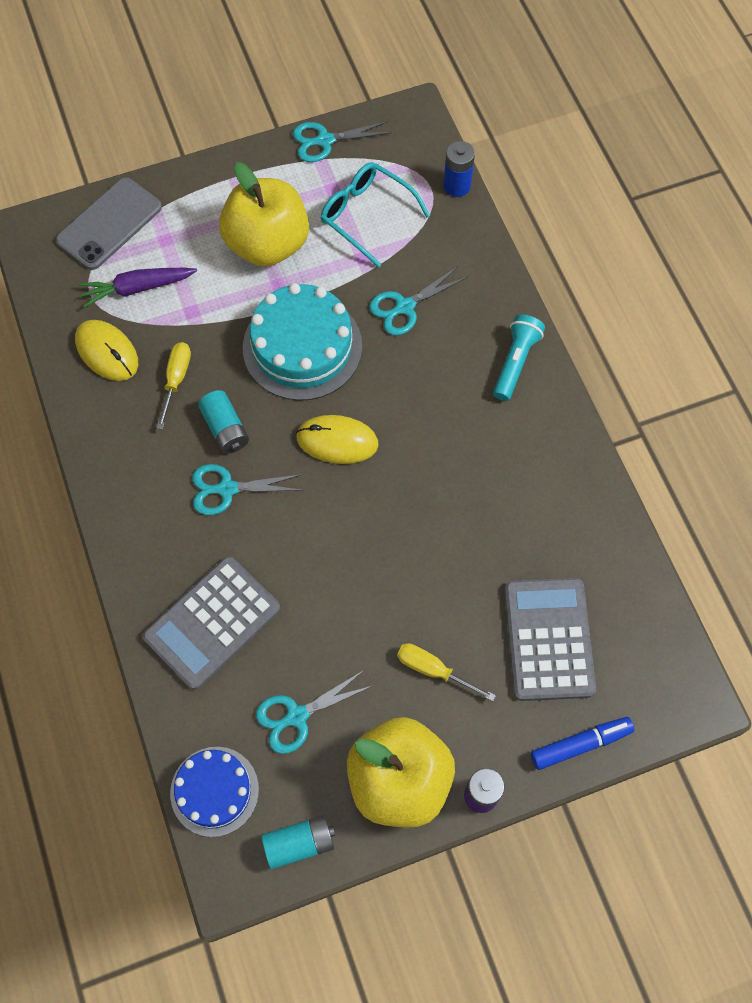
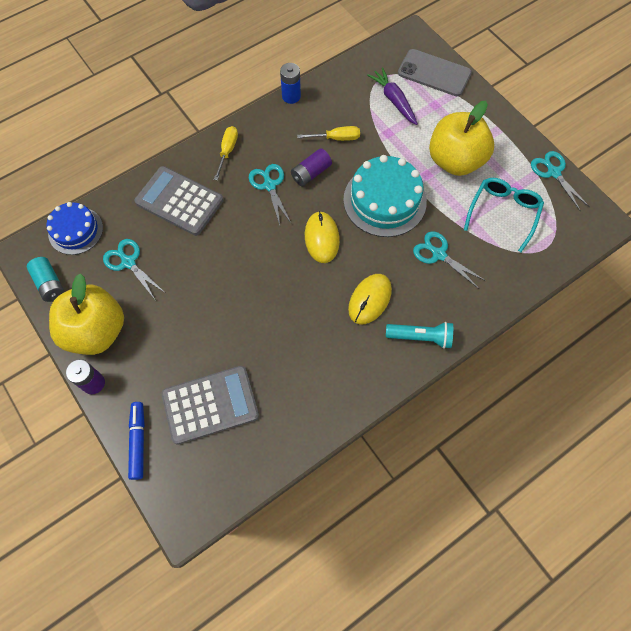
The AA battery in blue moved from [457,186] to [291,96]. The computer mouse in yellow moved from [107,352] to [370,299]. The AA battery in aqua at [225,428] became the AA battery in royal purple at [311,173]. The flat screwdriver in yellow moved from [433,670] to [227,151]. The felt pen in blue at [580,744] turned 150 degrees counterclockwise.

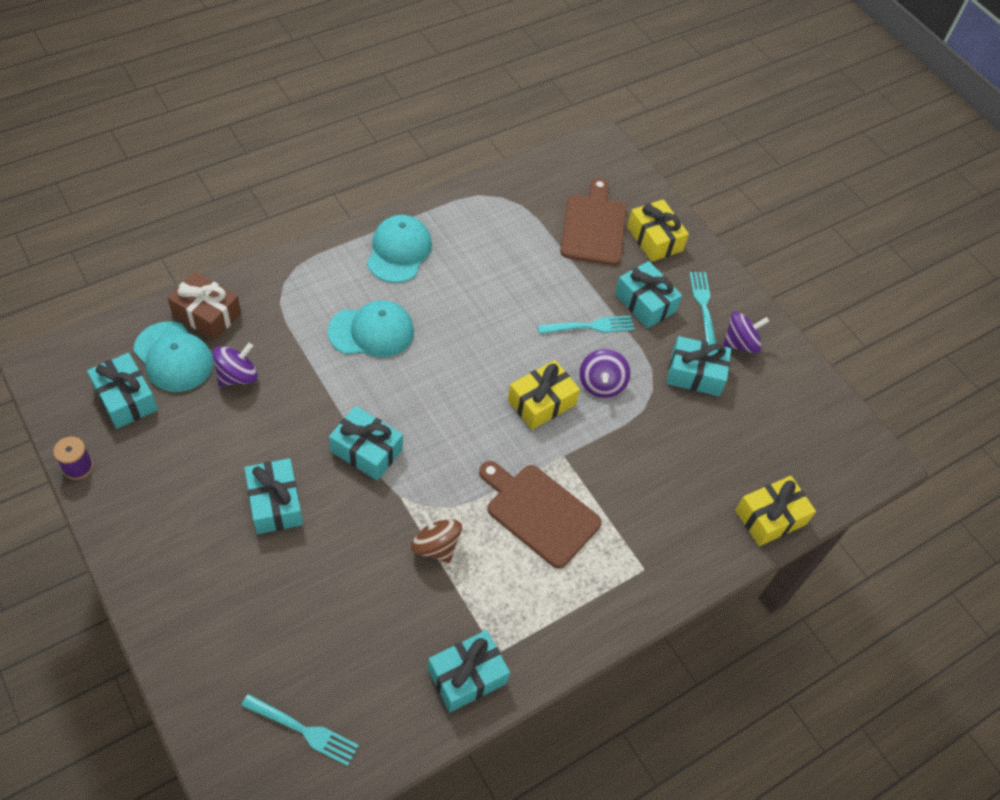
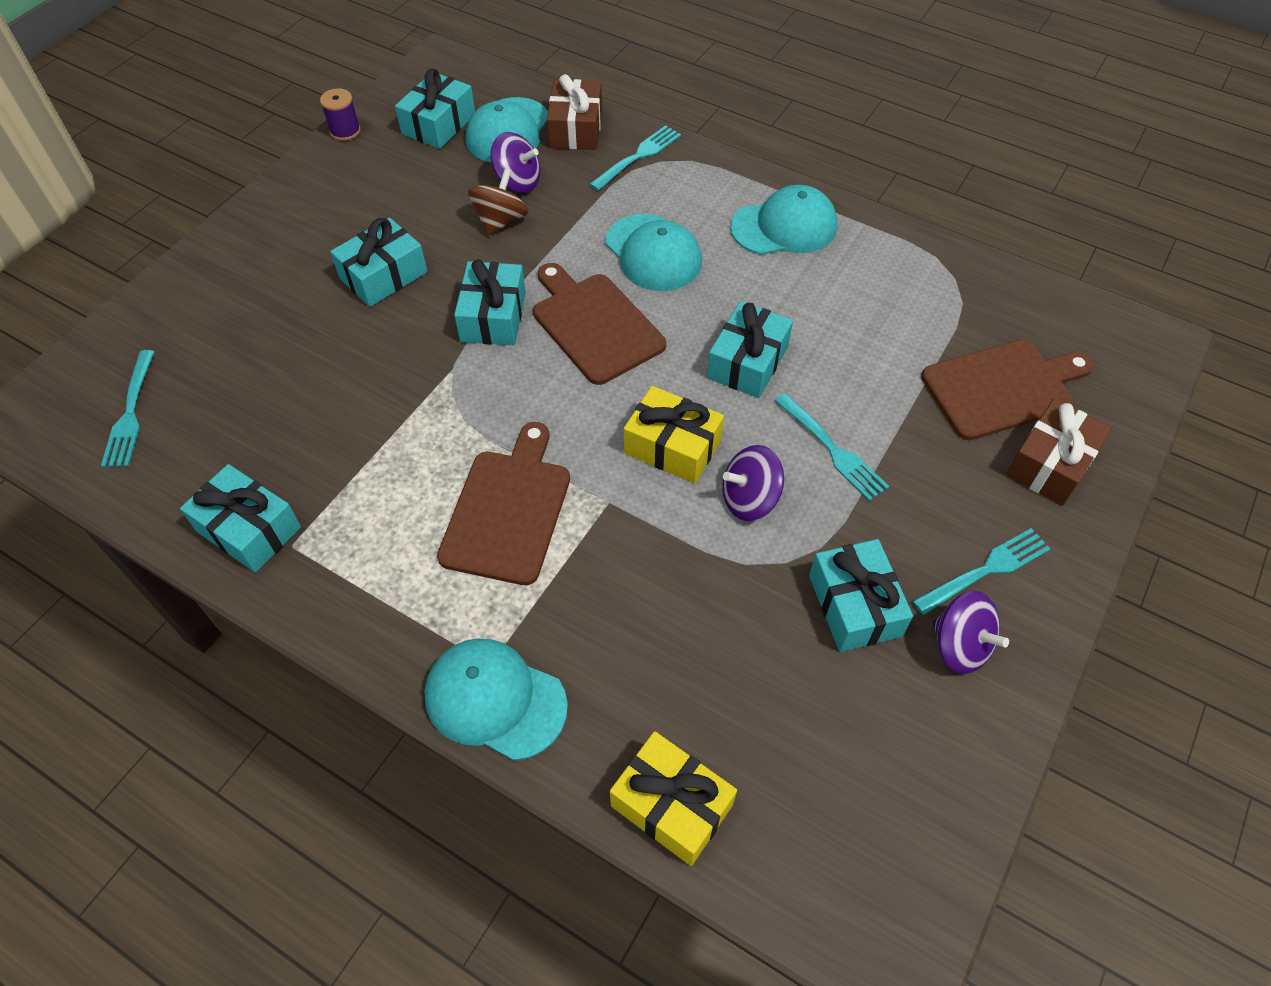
The gift in yellow at [654,239] became the gift in russet at [1050,464]. The gift in aqua moved from [645,303] to [747,362]. The whirligig in russet moved from [435,546] to [501,221]. The fork in aqua at [637,157] appeared. The bread board in russet at [594,325] appeared. The peaked cap in aqua at [495,700] appeared.

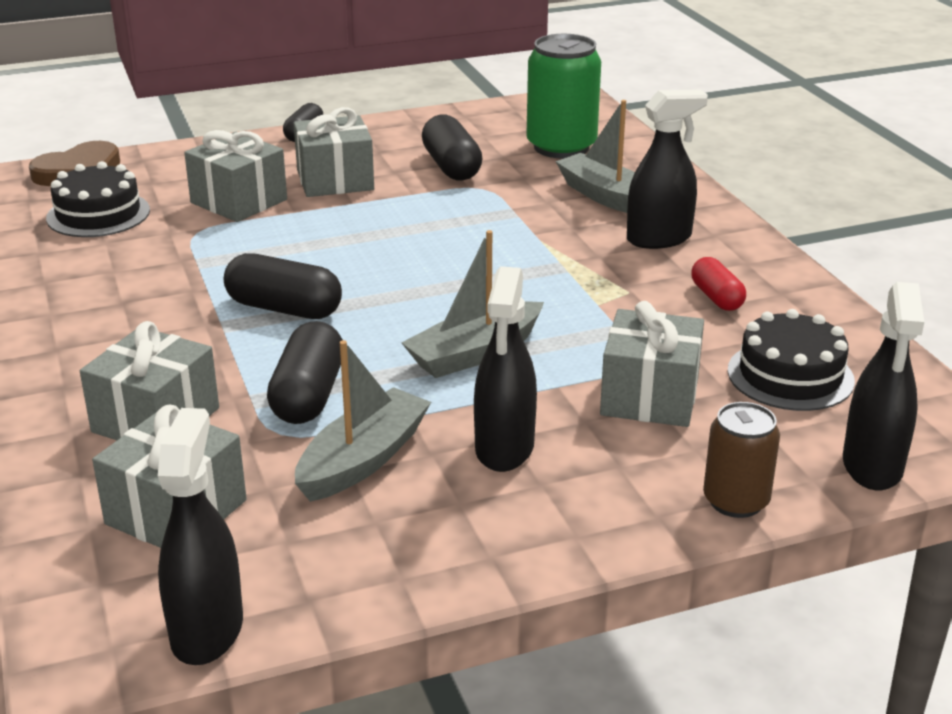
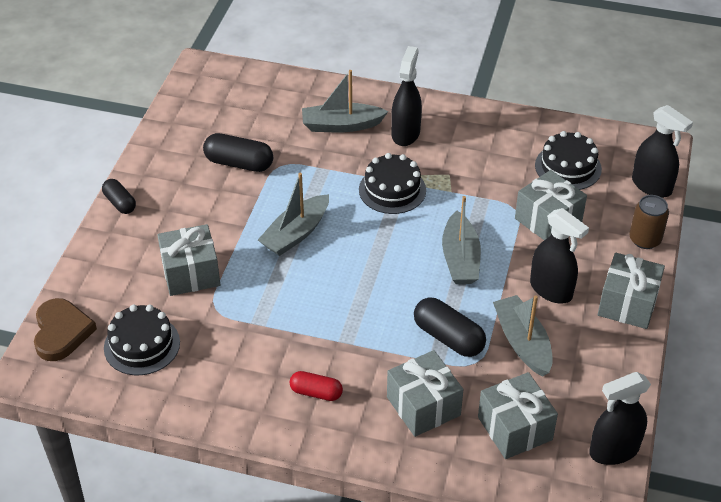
The can in leaf-green at [561,147] disappeared. The gift in grey moved from [335,180] to [627,304]. The capsule in ebony at [284,308] disappeared. The capsule in red moved from [716,297] to [316,392]. The spray cleaner in ebony at [207,630] turned 60 degrees counterclockwise. The cake in ebony at [392,190] appeared. The sailboat in grey at [296,234] appeared.

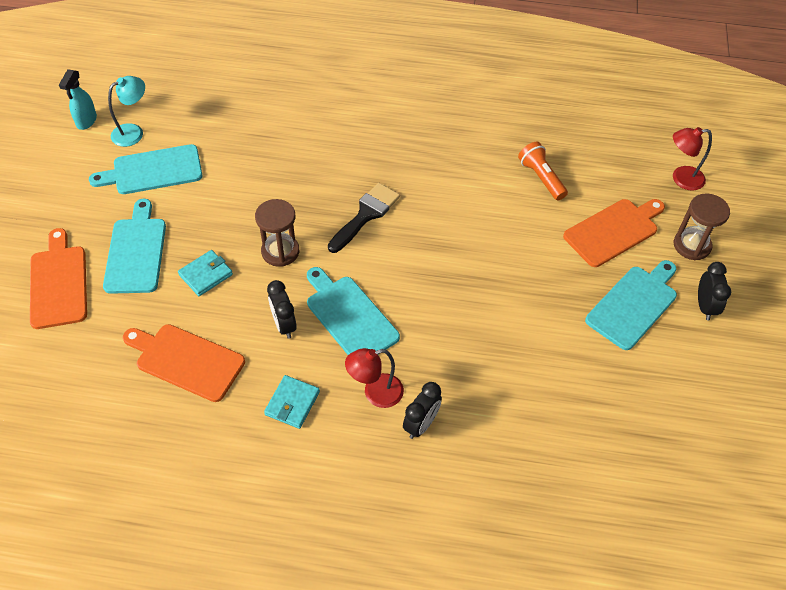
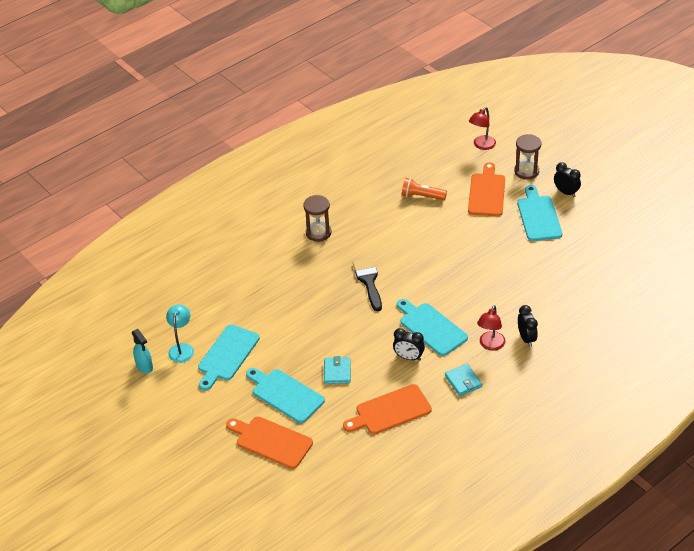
The hourglass in russet moved from [280,251] to [318,233]. The bread board in aqua at [349,316] turned 45 degrees clockwise.

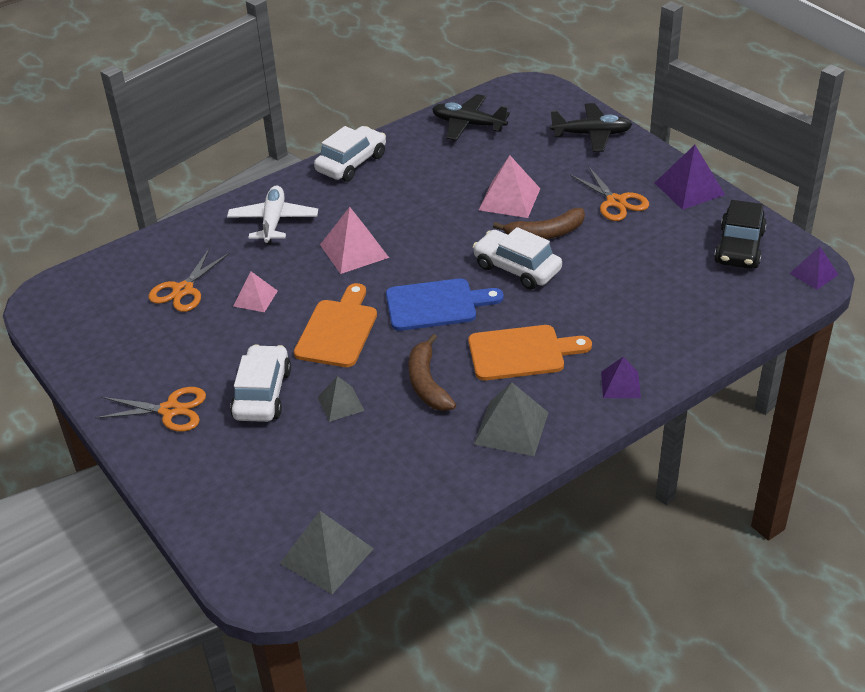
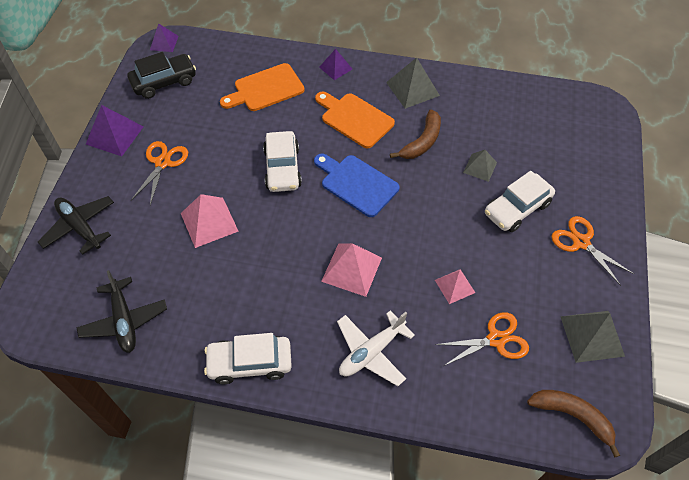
The banana in russet moved from [545,233] to [572,416]. The bread board in bright orange moved from [338,330] to [265,89]. The pyramid in grey moved from [327,555] to [592,336].

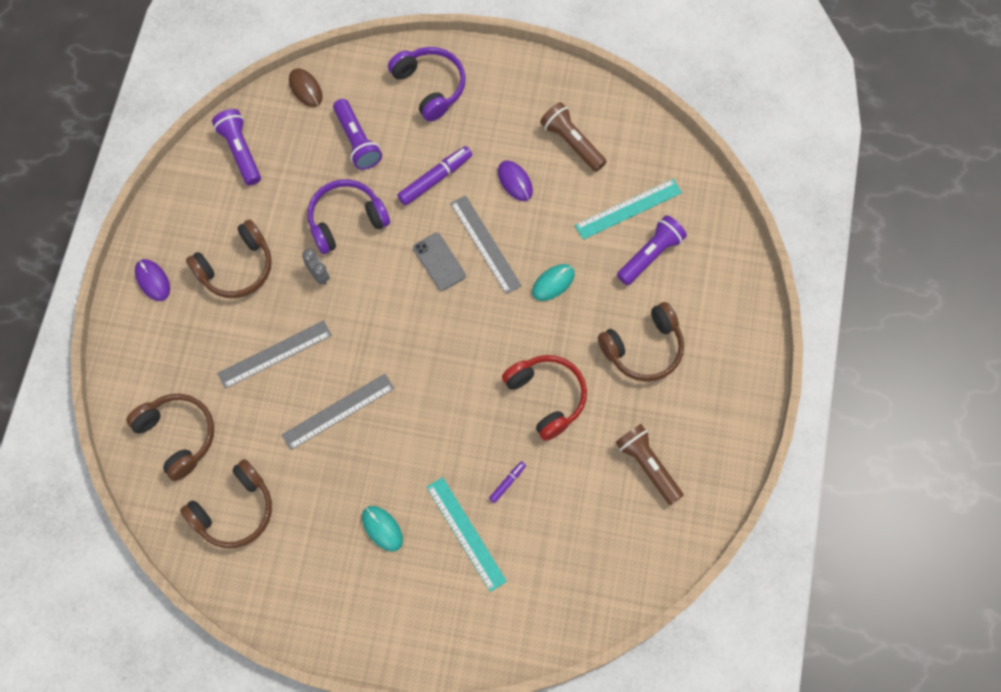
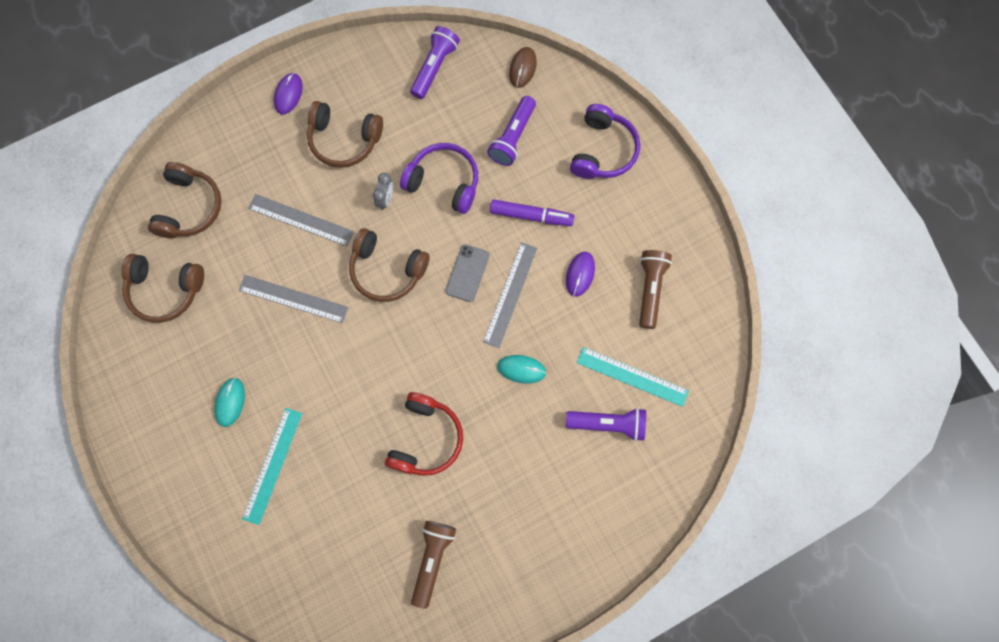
The over-ear headphones in russet moved from [643,349] to [387,270]. The felt pen in royal purple at [507,483] disappeared.

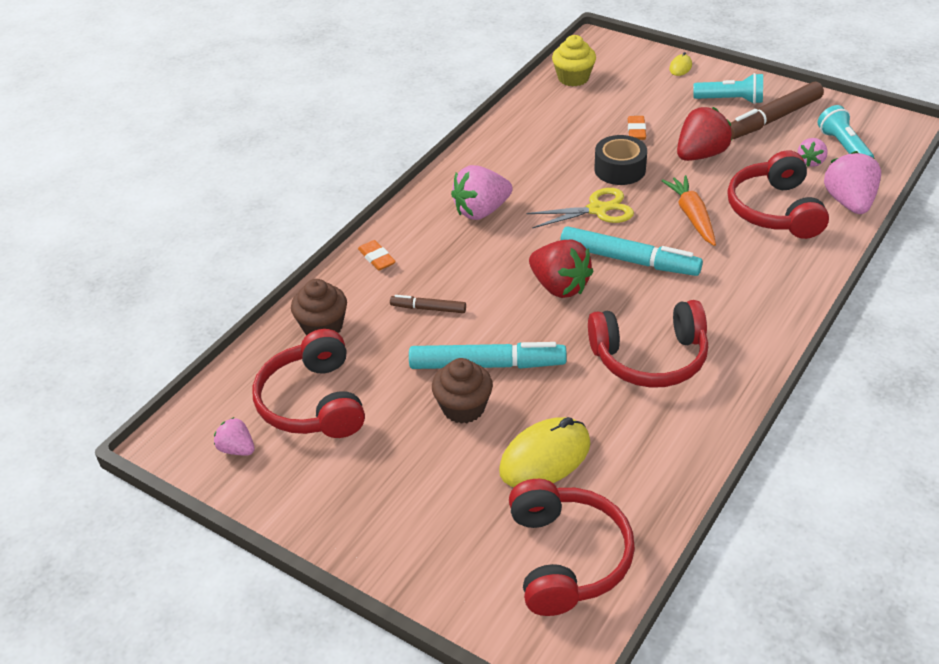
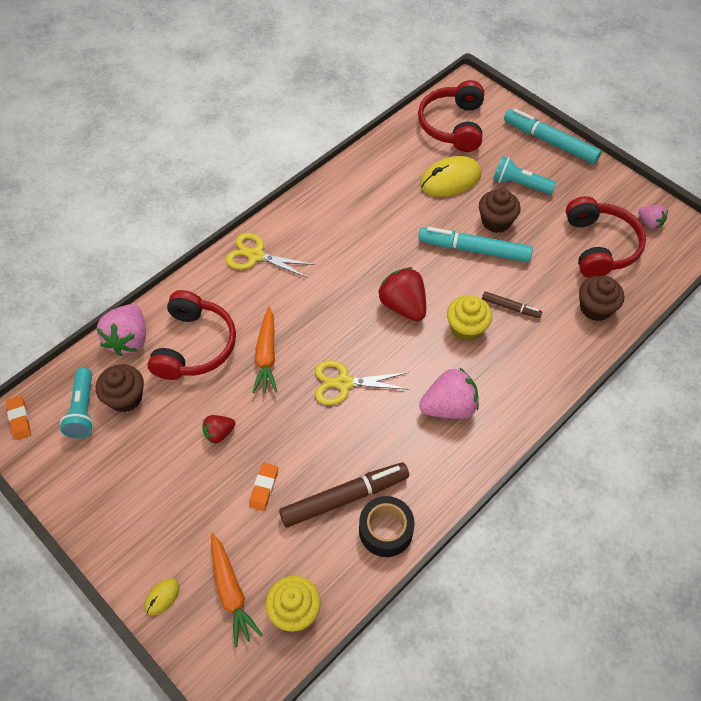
The pocket torch in aqua moved from [730,100] to [520,184]. The felt pen in russet moved from [773,119] to [344,497]. The strawberry in red at [700,155] changed to 0.56 times the size. The roll of tape in ebony moved from [620,169] to [385,530]. The strawberry in rose-pink at [811,162] was replaced by the muffin in russet at [125,397]. The felt pen in aqua moved from [629,260] to [550,141]. The gum eraser in bright orange moved from [377,258] to [19,419]. The over-ear headphones in red at [650,358] disappeared. The scissors in yellow at [256,255] appeared. The muffin in yellow at [466,328] appeared. The carrot in bright orange at [231,592] appeared.

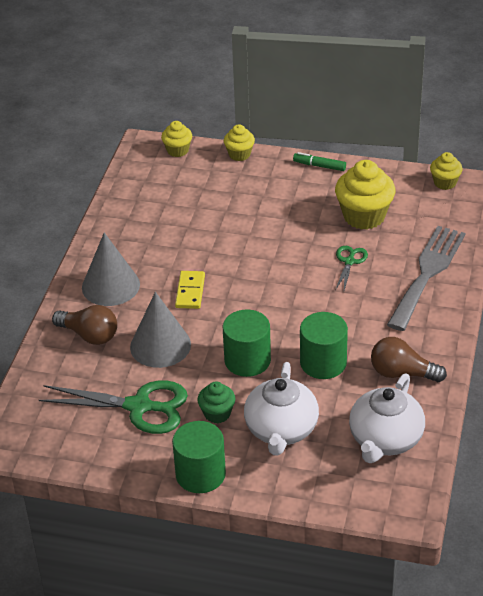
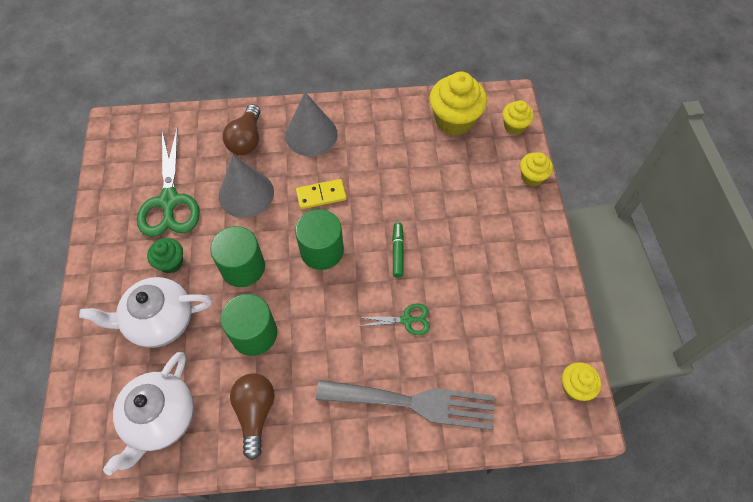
The felt pen in leaf-green moved from [319,166] to [397,252]. The muffin in yellow moved from [364,216] to [454,120]. The tea pot in white at [385,440] turned 75 degrees counterclockwise. The cylinder in leaf-green moved from [200,474] to [322,250].

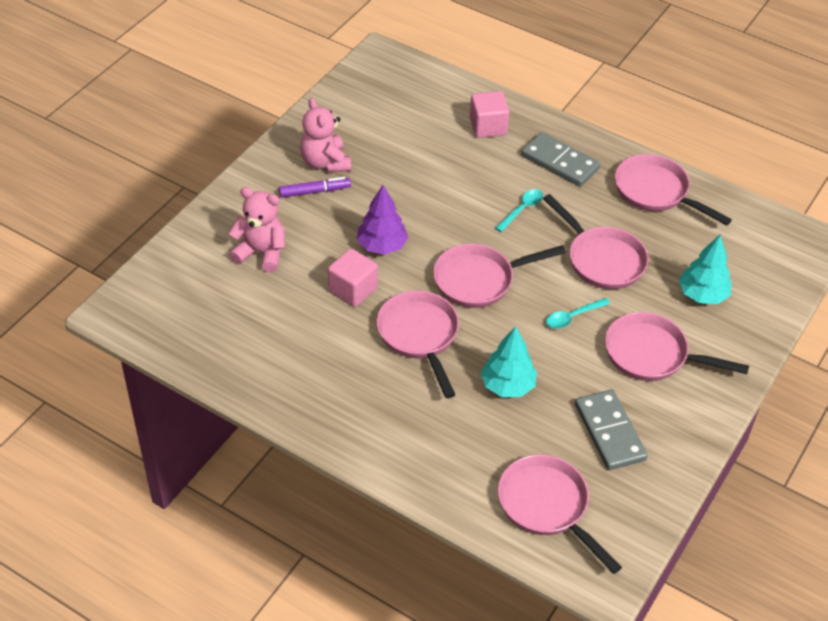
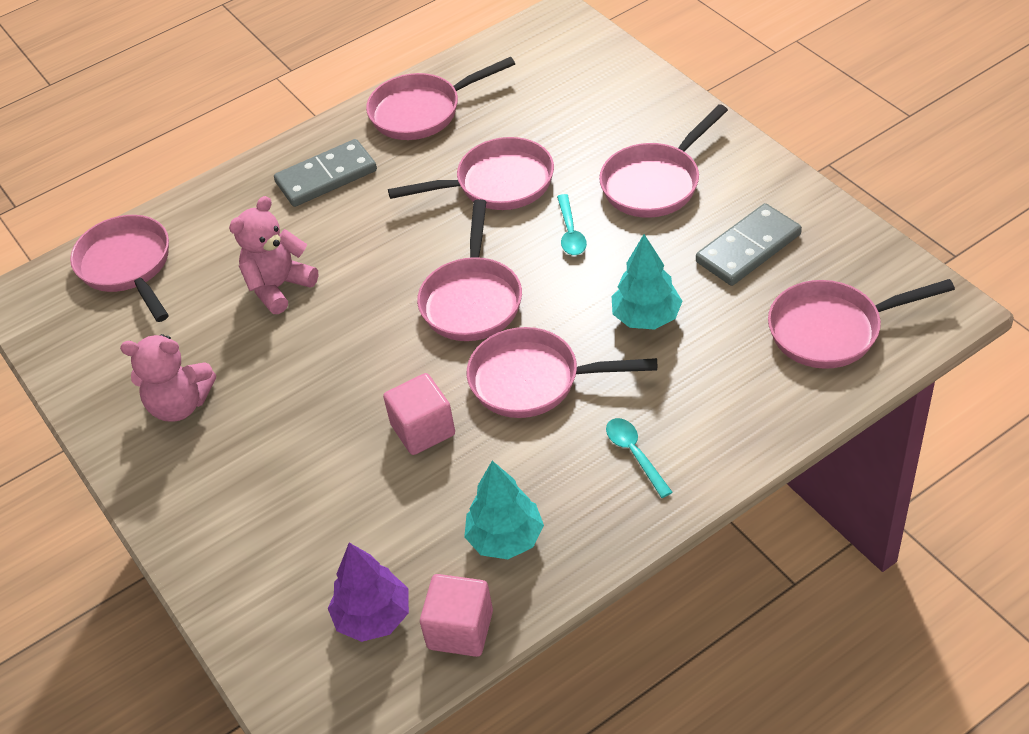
The solid cube in rose-pink moved from [488,127] to [460,630]. The felt pen in royal purple at [315,191] disappeared. The toy tree in royal purple moved from [382,246] to [373,617]. The teddy bear in rose-pink moved from [261,253] to [279,287]. The teaspoon in aqua moved from [522,209] to [634,454]. The toy tree in aqua moved from [702,295] to [505,538]. The domino tile in grey at [610,432] turned 45 degrees counterclockwise. The frying pan in rose-pink at [128,266] appeared.

